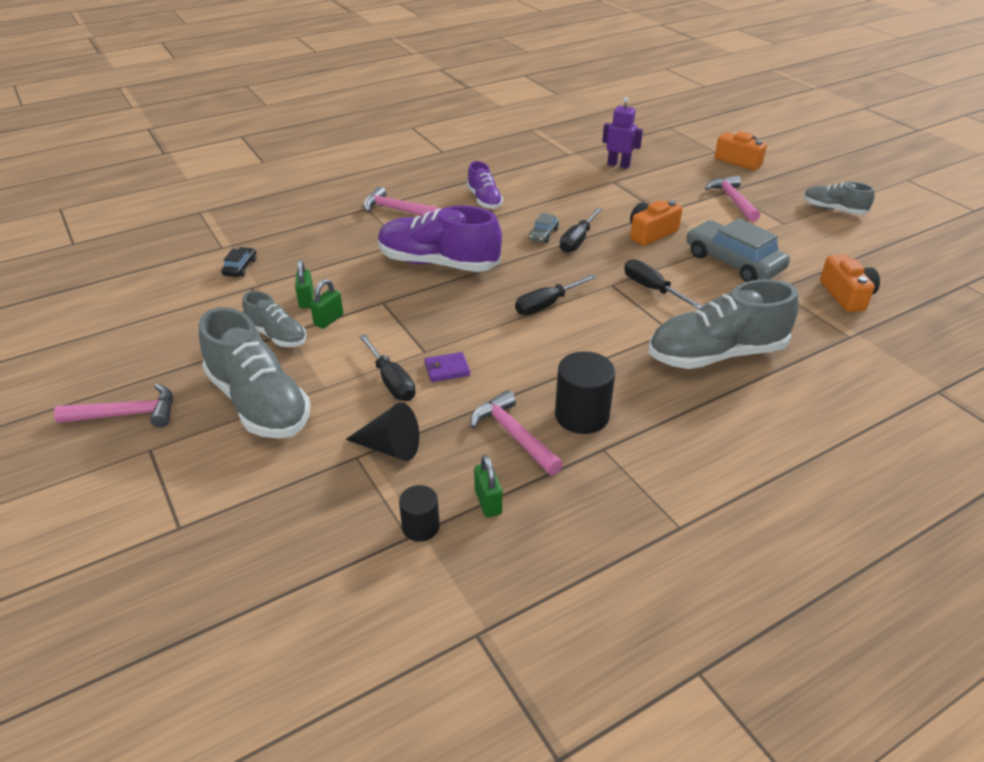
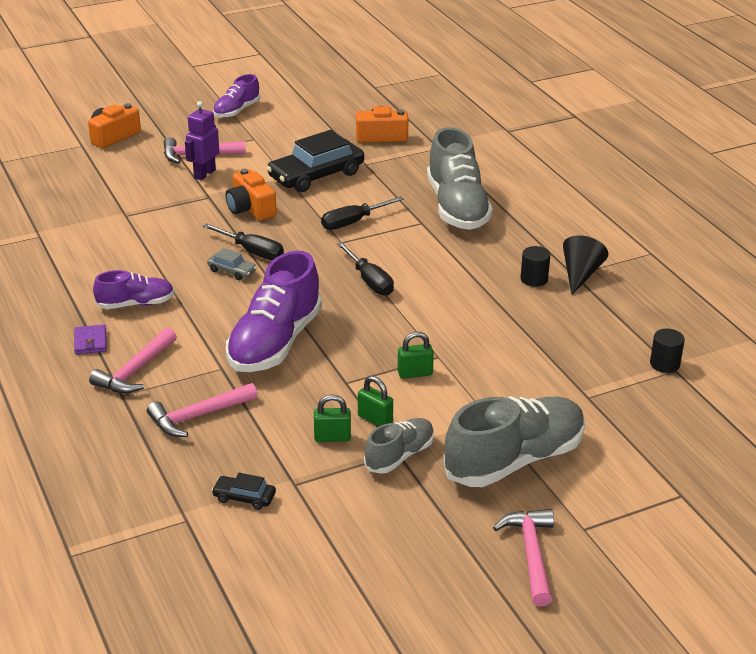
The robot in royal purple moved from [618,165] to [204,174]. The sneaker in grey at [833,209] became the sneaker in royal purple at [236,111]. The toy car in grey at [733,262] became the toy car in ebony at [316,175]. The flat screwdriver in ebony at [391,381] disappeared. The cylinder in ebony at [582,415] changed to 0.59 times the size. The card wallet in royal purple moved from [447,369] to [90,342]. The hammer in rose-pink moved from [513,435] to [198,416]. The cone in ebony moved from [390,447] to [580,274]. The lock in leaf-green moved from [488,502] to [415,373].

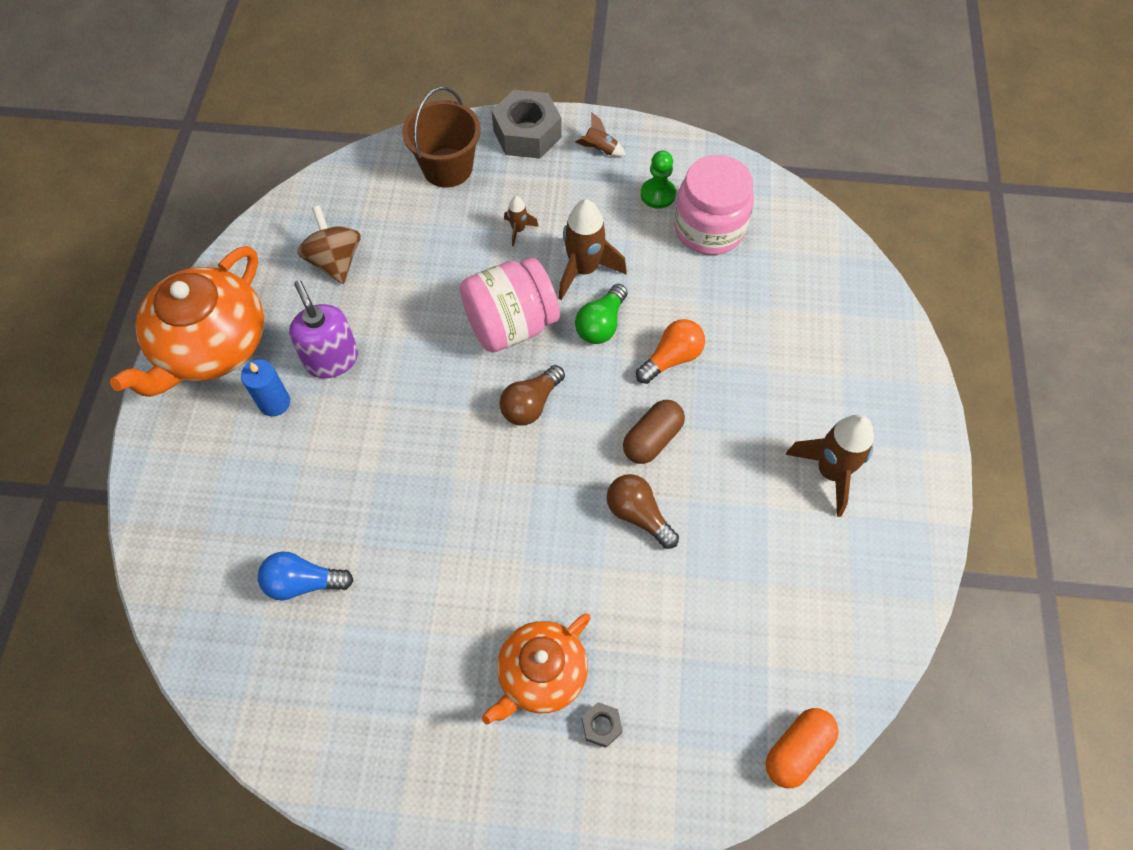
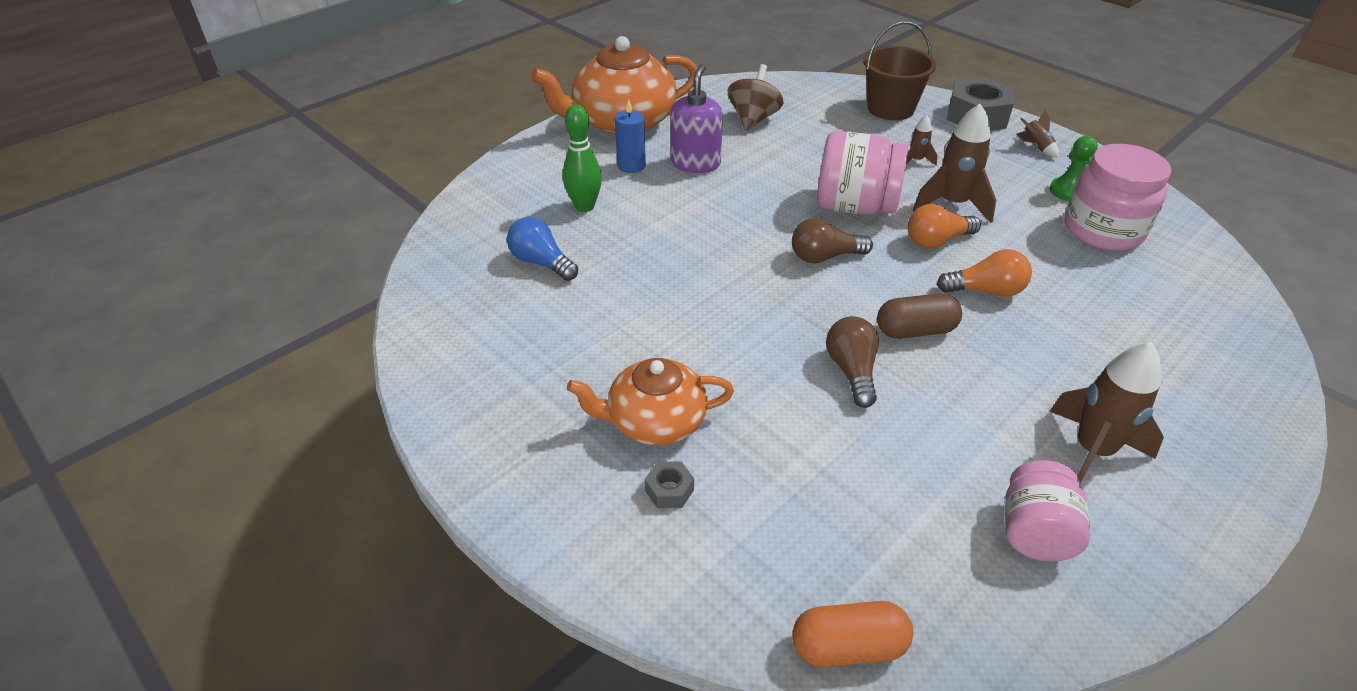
The bulb in leaf-green at [601,324] became the bulb in bright orange at [937,241]. The skittle in leaf-green at [584,206] appeared. The preserve jar in rose-pink at [1034,532] appeared.

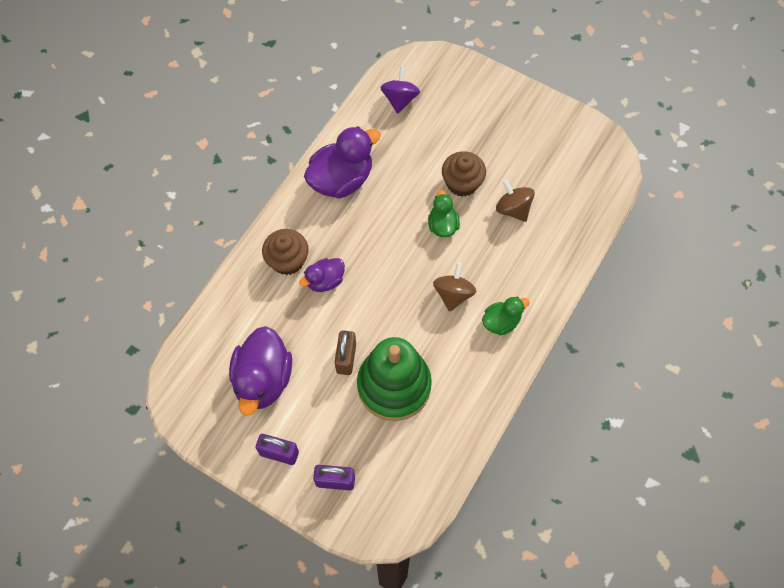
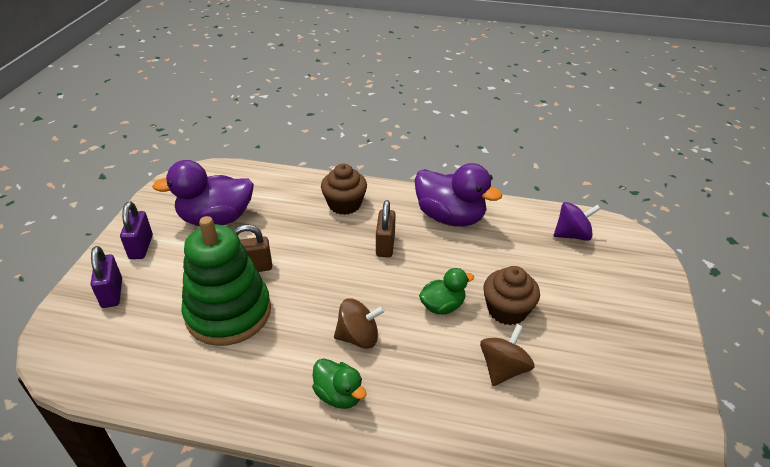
The duck in royal purple at [325,281] disappeared. The lock in russet at [385,245] appeared.

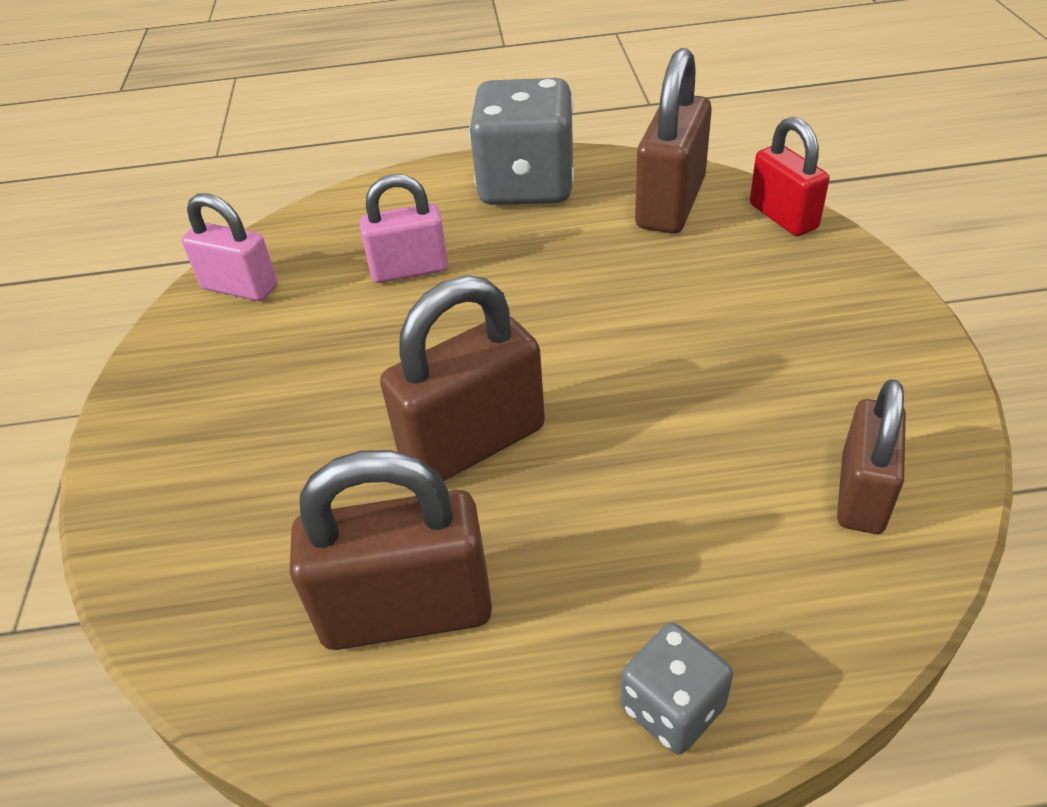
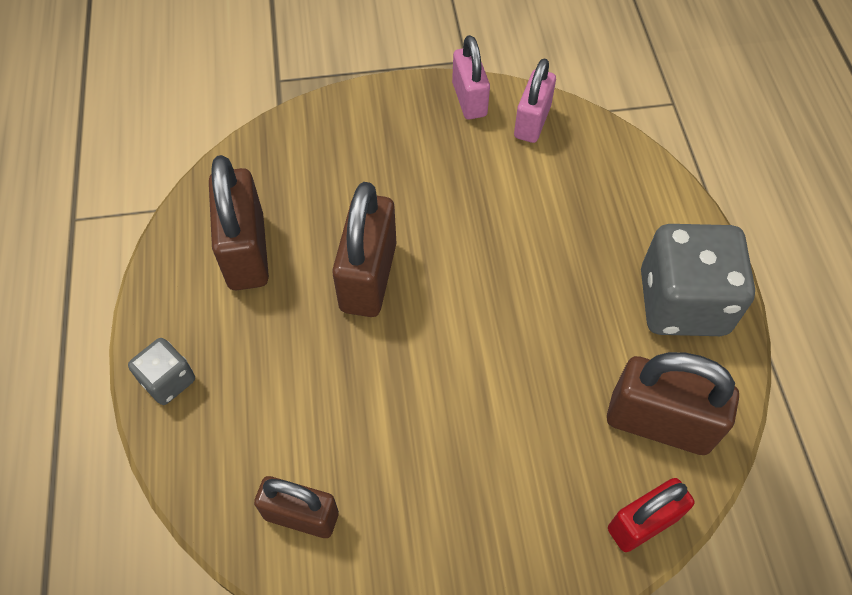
The lock in rose-pink moved from [409,270] to [469,99]. The lock in russet at [473,443] turned 45 degrees clockwise.

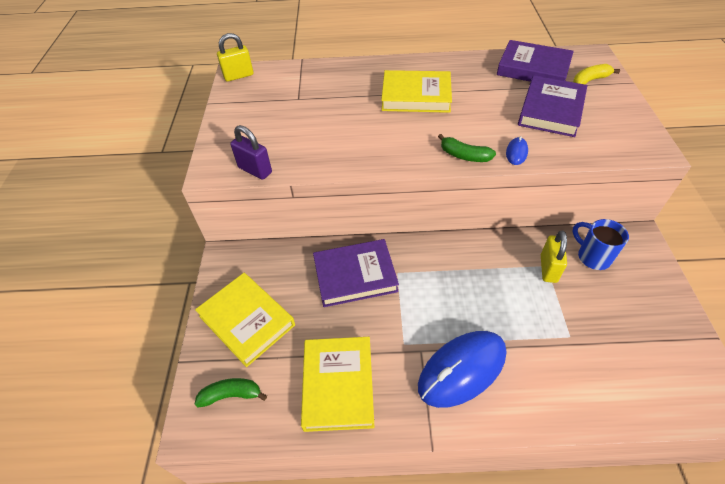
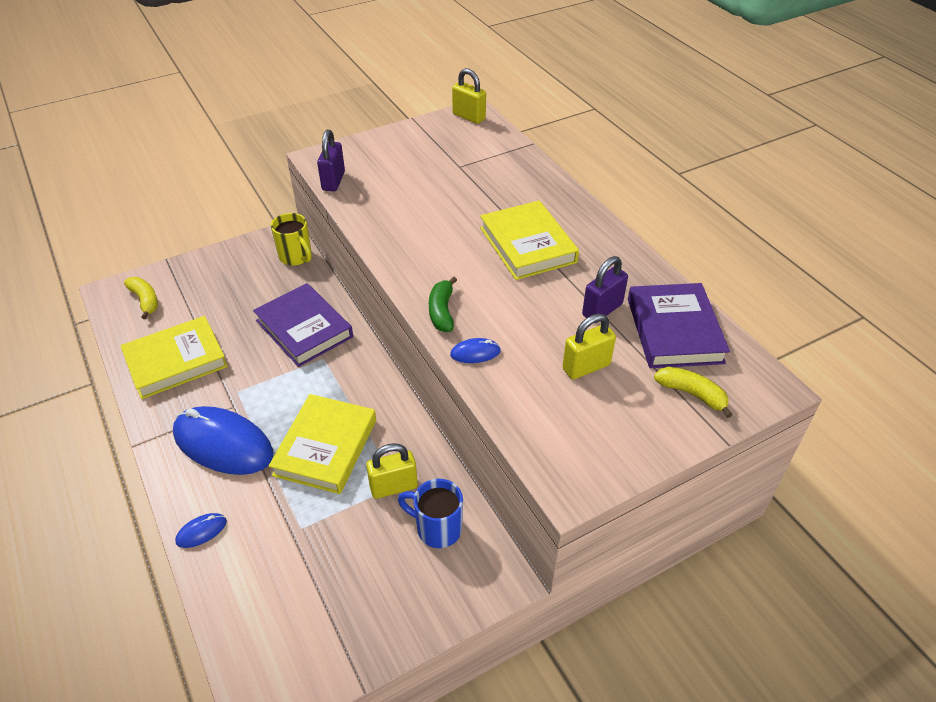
The hardback in royal purple at [551,110] was replaced by the lock in yellow at [586,367]. The mug in blue at [592,256] turned 90 degrees counterclockwise. The hardback in yellow moved from [247,321] to [325,447]. The banana in leaf-green at [231,395] became the banana in yellow at [145,300]. The mug in yellow at [296,257] appeared. The lock in royal purple at [602,310] appeared. The computer mouse in blue at [201,531] appeared.

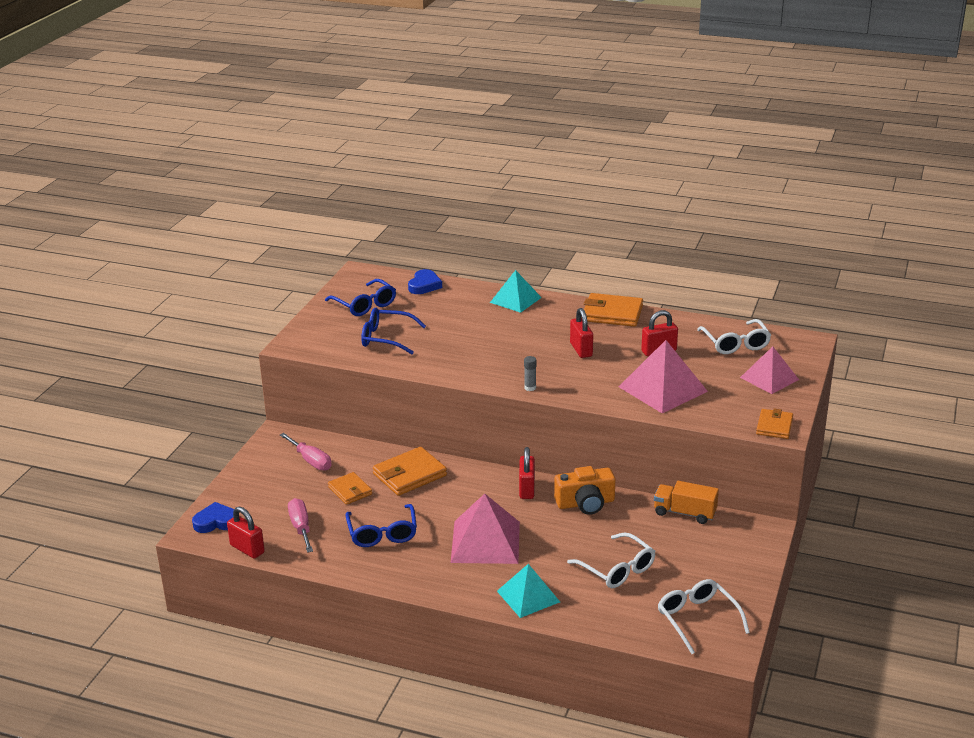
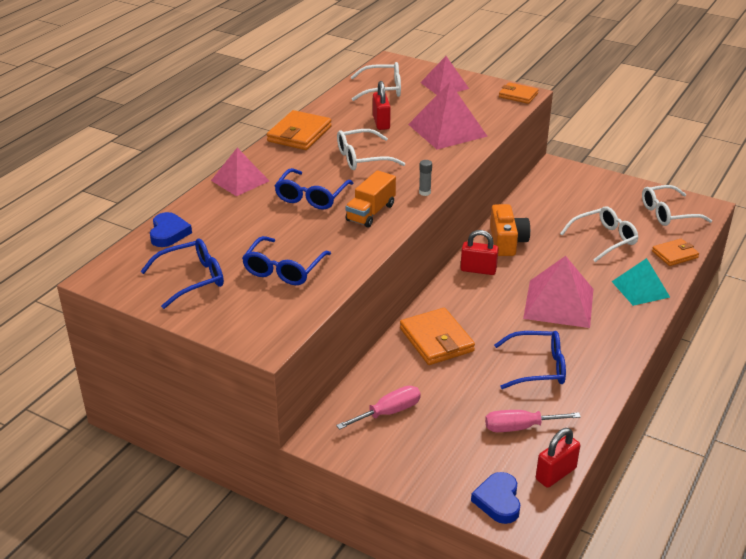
The love heart in blue at [424,285] turned 60 degrees clockwise. The pyramid in aqua at [515,300] became the pyramid in rose-pink at [240,180]. The lock in red at [581,350] was replaced by the glasses in white at [362,158]. The card wallet in bright orange moved from [350,491] to [675,254]. The toy truck in bright orange moved from [684,513] to [370,212]. The glasses in blue at [311,197] appeared.

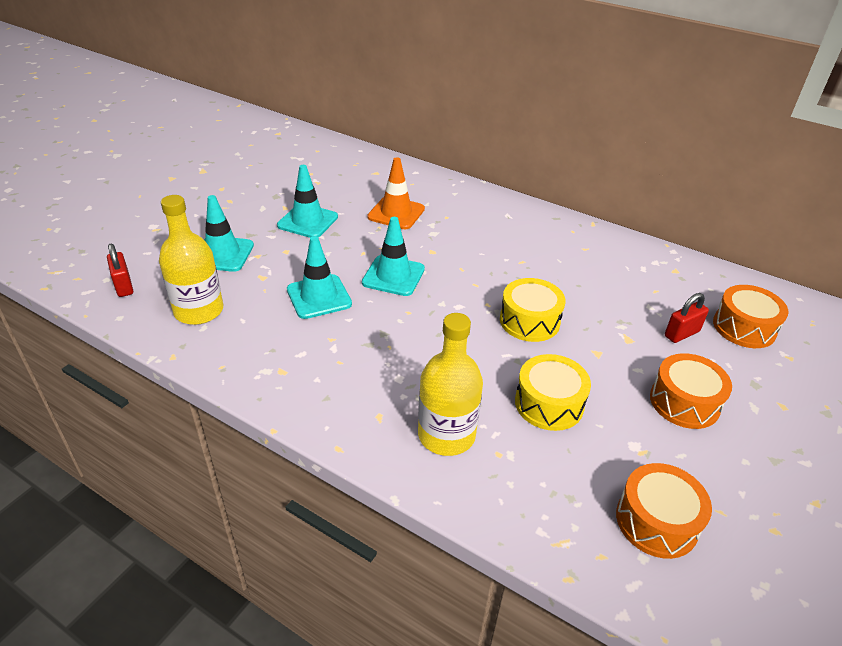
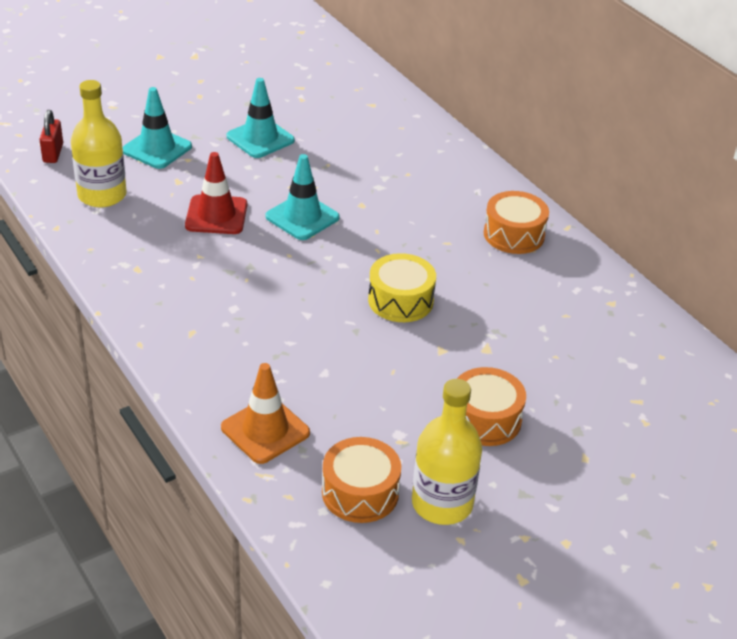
The road cone in bright orange moved from [396,213] to [265,430]. The road cone in aqua at [319,297] became the road cone in red at [216,215]. The toy drum in bright orange moved from [744,327] to [514,234]. The lock in red at [681,333] disappeared. The bottle in yellow moved from [446,435] to [442,503]. The toy drum in yellow at [549,403] disappeared.

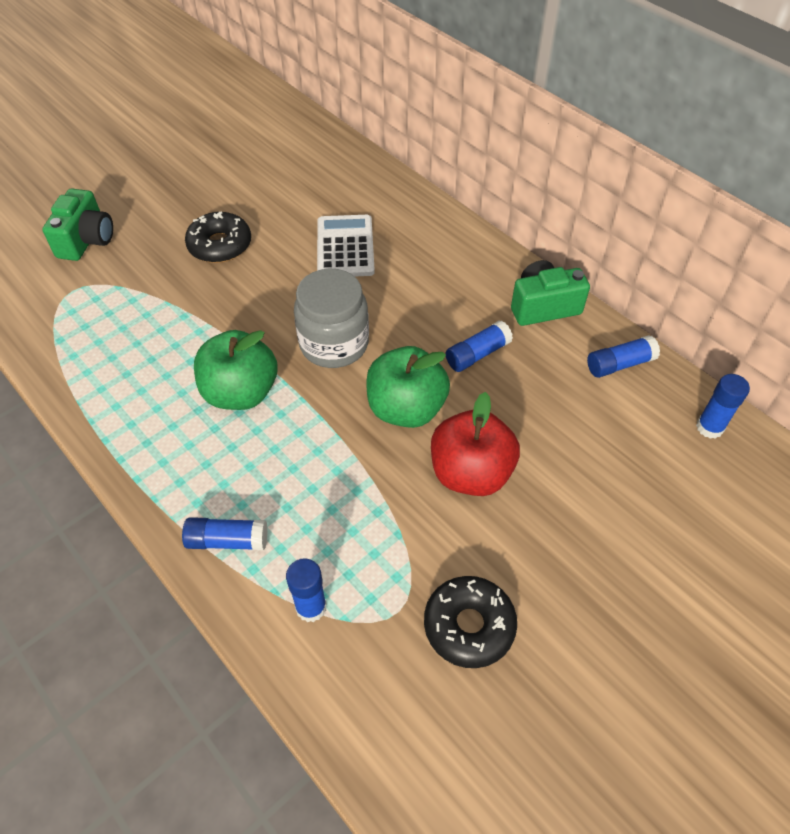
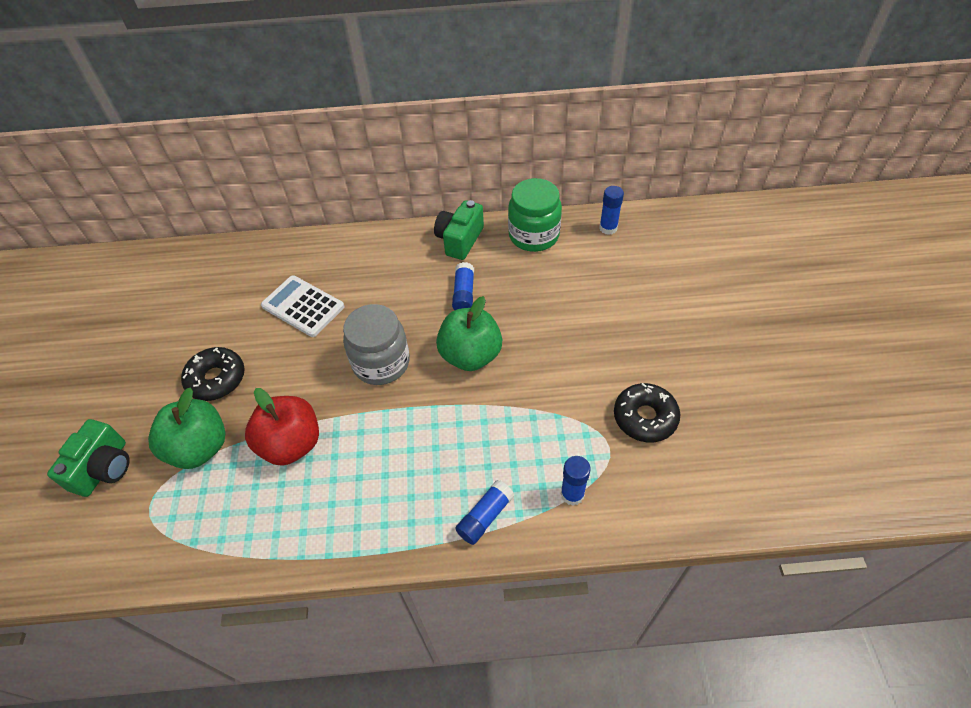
The compact camera in leaf-green at [86,240] turned 60 degrees clockwise. The apple in leaf-green moved from [241,393] to [199,448]. The glue in blue at [619,364] was replaced by the preserve jar in leaf-green at [534,235]. The apple in red moved from [470,473] to [291,444].

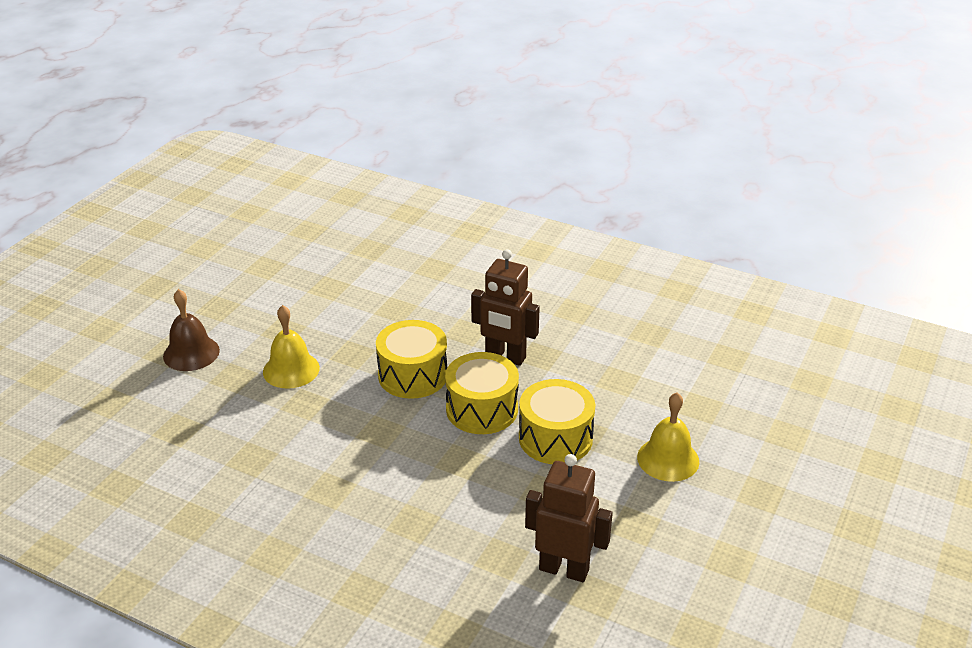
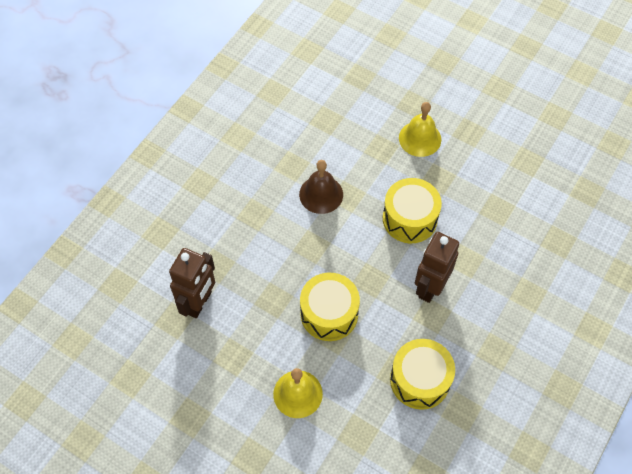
The hand bell in russet moved from [191,353] to [321,194]. The toy drum in yellow moved from [482,409] to [420,380].

